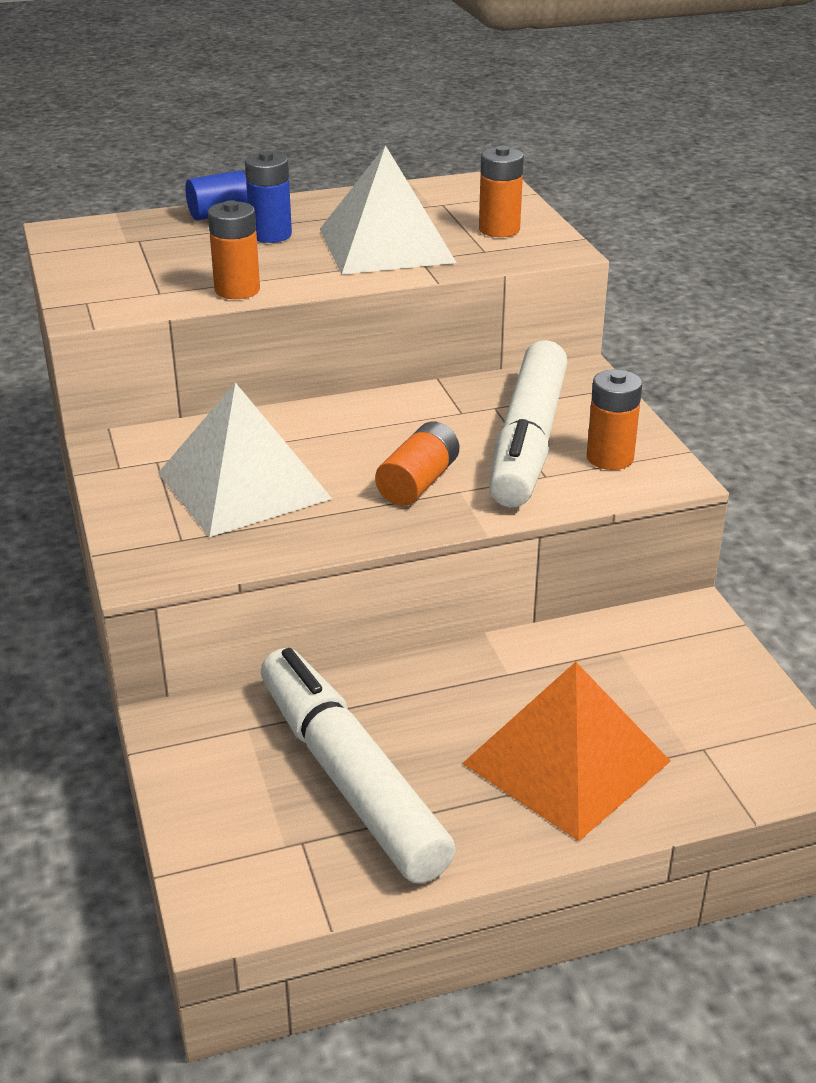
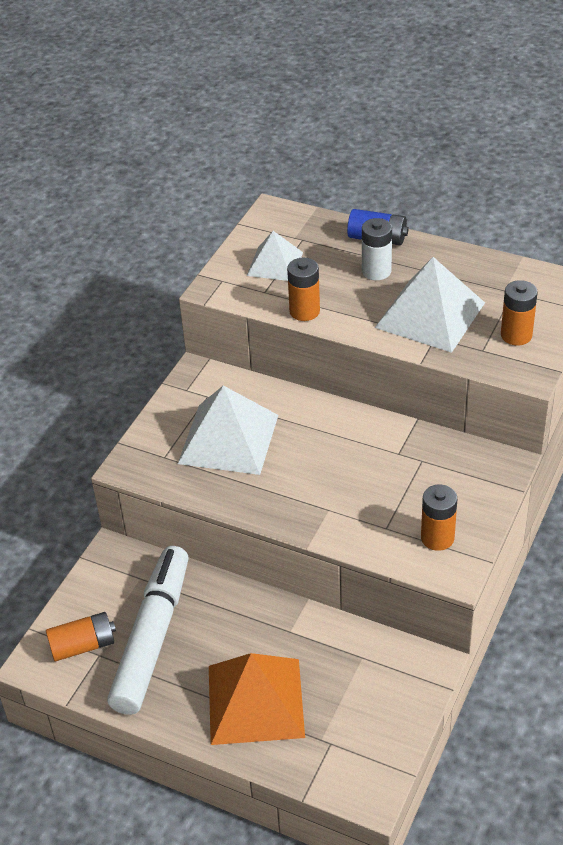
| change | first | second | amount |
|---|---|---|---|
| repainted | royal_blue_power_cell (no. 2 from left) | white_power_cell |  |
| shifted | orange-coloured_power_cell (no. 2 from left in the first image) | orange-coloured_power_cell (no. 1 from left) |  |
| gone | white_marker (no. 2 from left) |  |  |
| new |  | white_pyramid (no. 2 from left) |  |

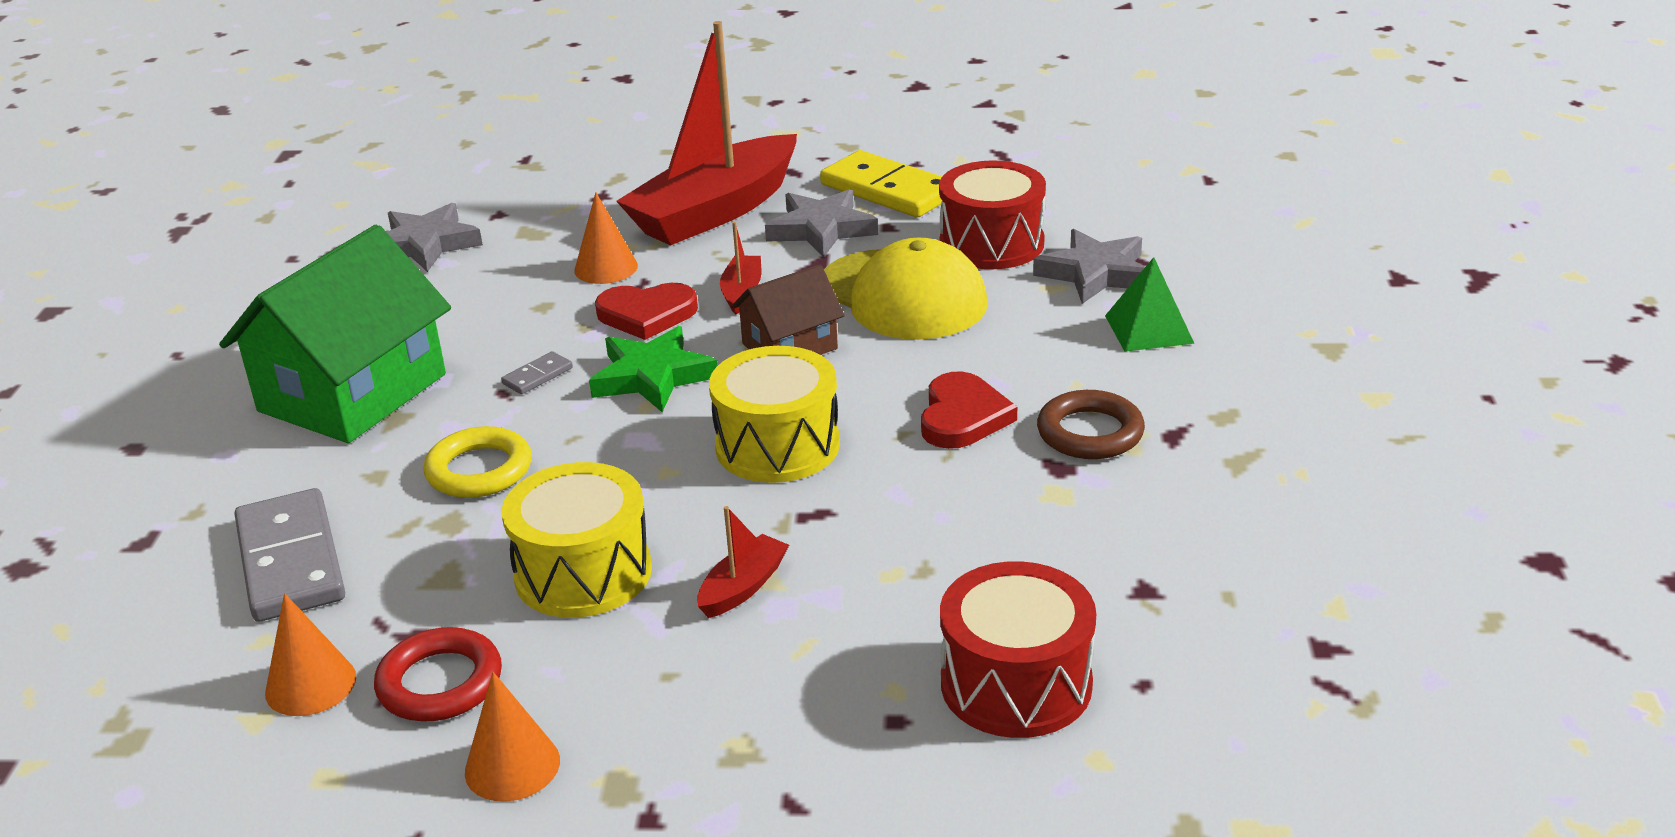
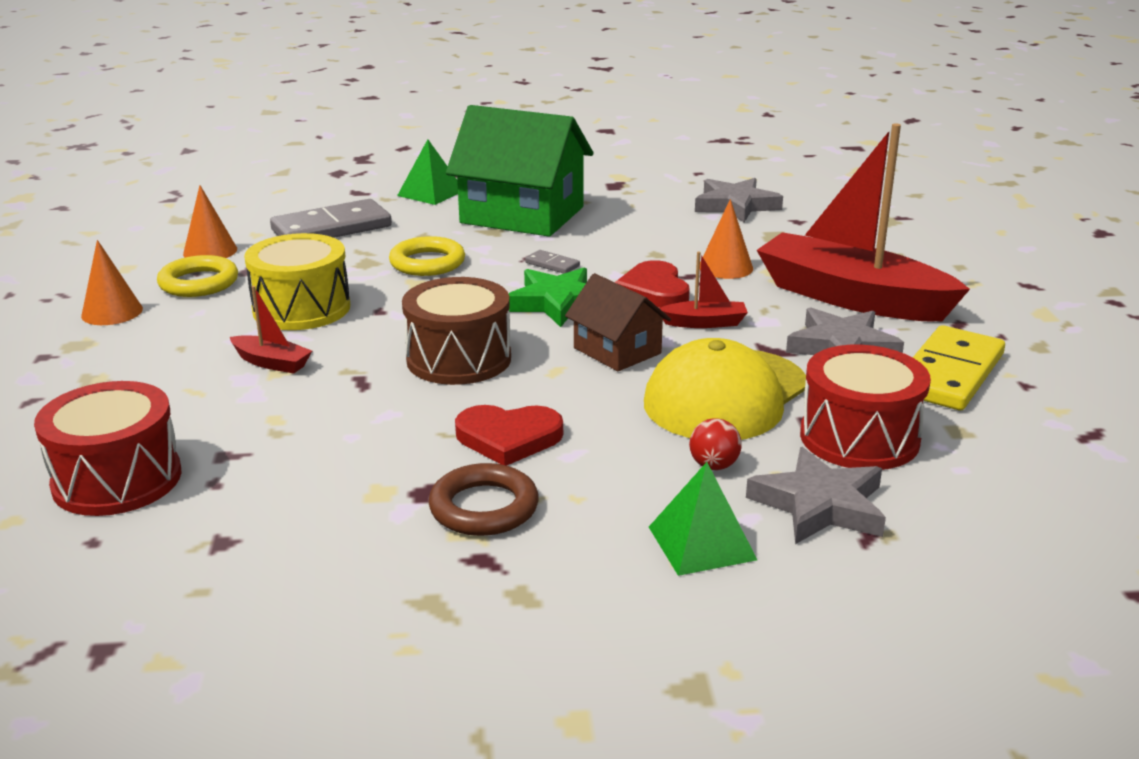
| change | first | second | amount |
|---|---|---|---|
| repainted | red_hoop | bright_yellow_hoop (no. 1 from left) |  |
| repainted | bright_yellow_snare_drum (no. 2 from left) | brown_snare_drum |  |
| new |  | green_pyramid (no. 1 from left) |  |
| new |  | red_sphere |  |

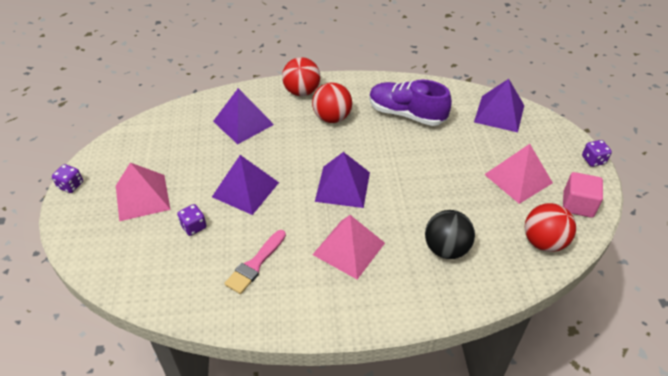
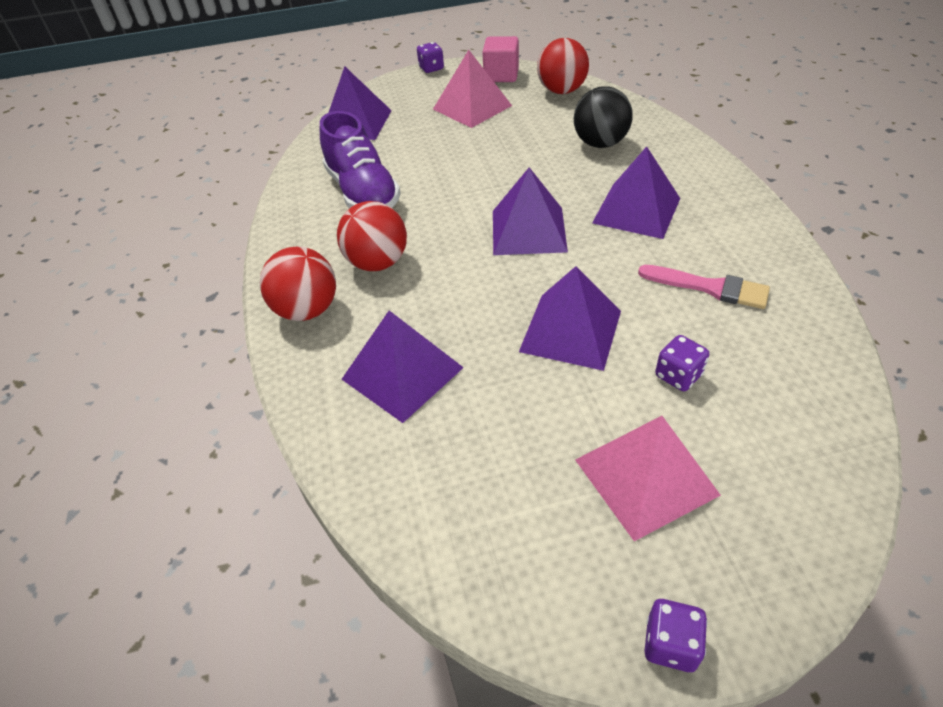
| change | first | second | amount |
|---|---|---|---|
| repainted | rose-pink_pyramid (no. 2 from left) | purple_pyramid (no. 5 from left) |  |
| rotated | purple_lace-up_shoe |  | 45 degrees counterclockwise |

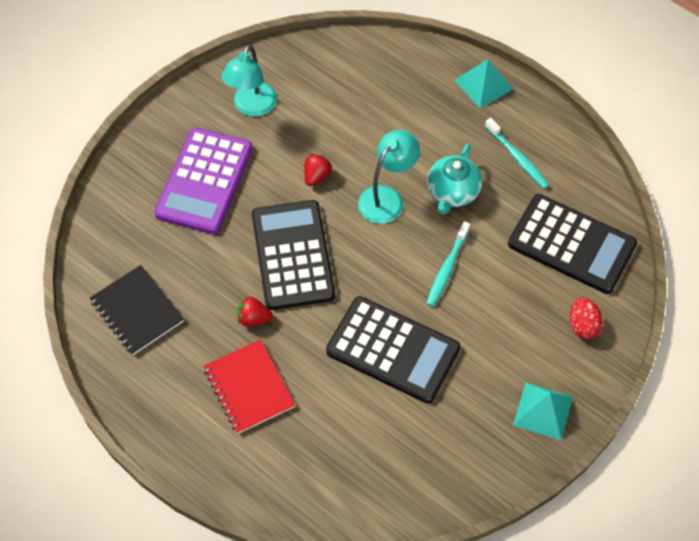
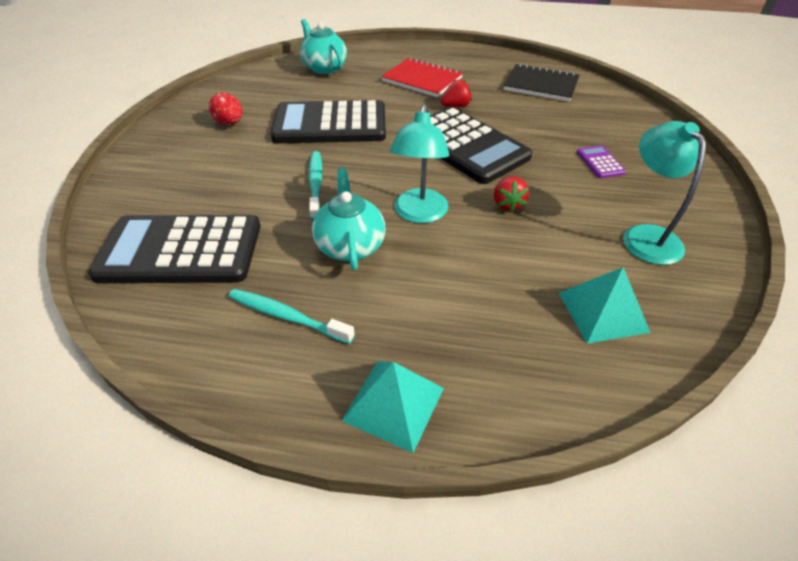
| change | first | second | amount |
|---|---|---|---|
| scaled | purple_pocket_calculator |  | x0.40 |
| shifted | aqua_pyramid (no. 2 from left) |  |  |
| shifted | red_toy_egg |  |  |
| new |  | aqua_tea_pot (no. 1 from left) |  |

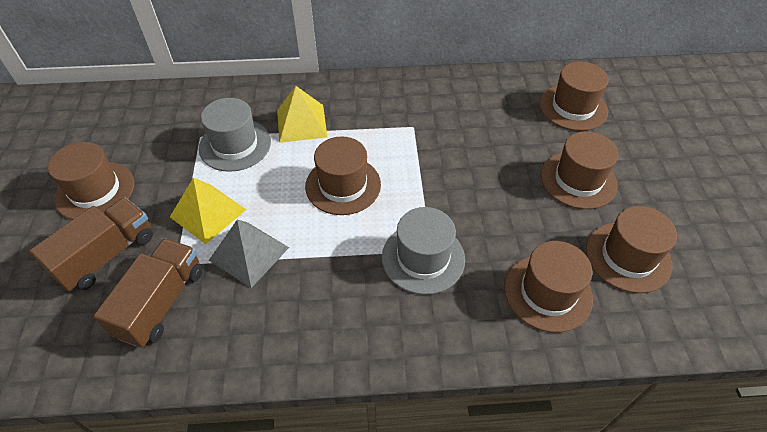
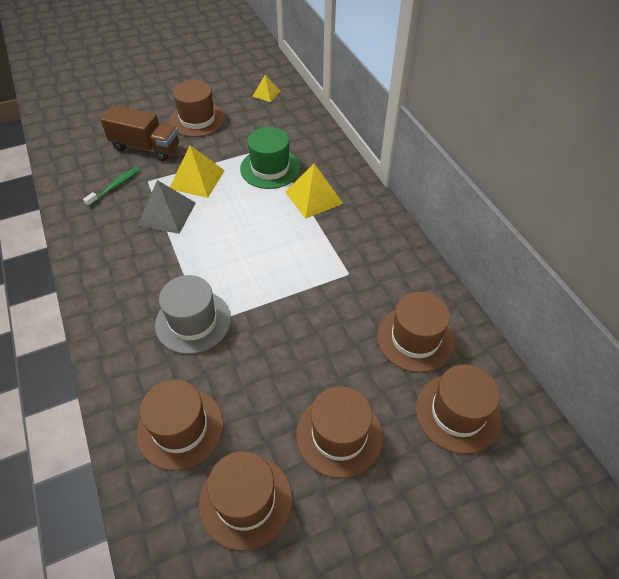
| change | first | second | amount |
|---|---|---|---|
| swapped | brown_truck (no. 2 from left) | green_tooth_brush |  |
| repainted | gray_tall_hat (no. 1 from left) | green_tall_hat |  |
| shifted | brown_tall_hat (no. 2 from left in the first image) | brown_tall_hat (no. 5 from left) |  |
| new |  | bright_yellow_pyramid (no. 2 from left) |  |

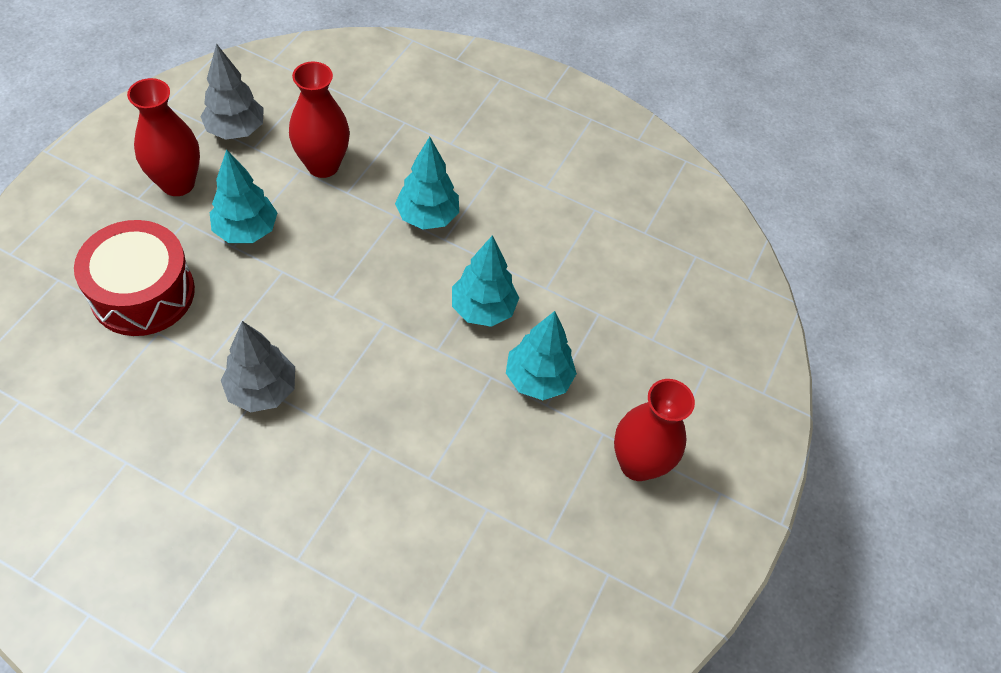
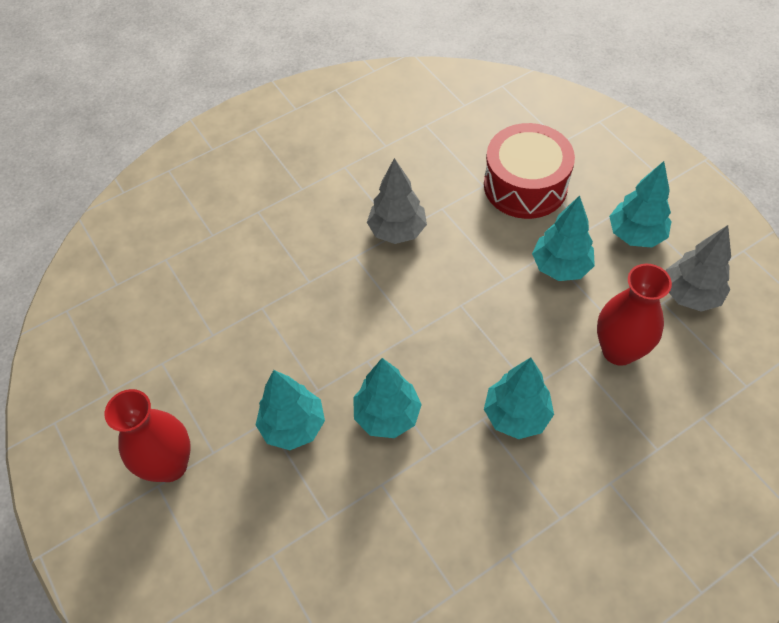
| change | first | second | amount |
|---|---|---|---|
| swapped | red_tall_vase (no. 1 from left) | aqua_tree (no. 5 from left) |  |

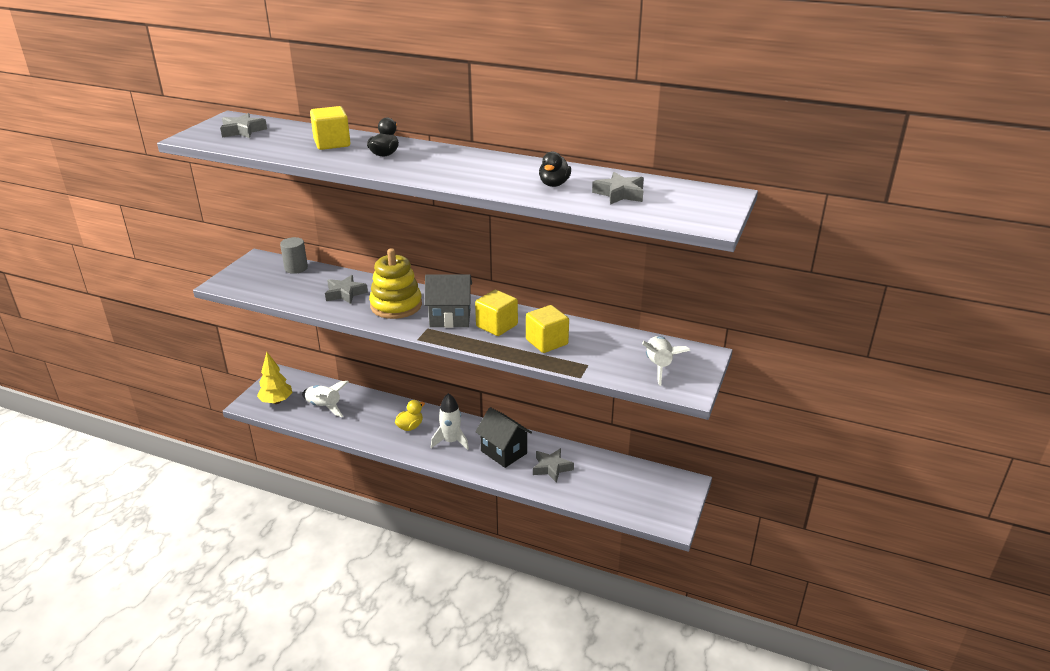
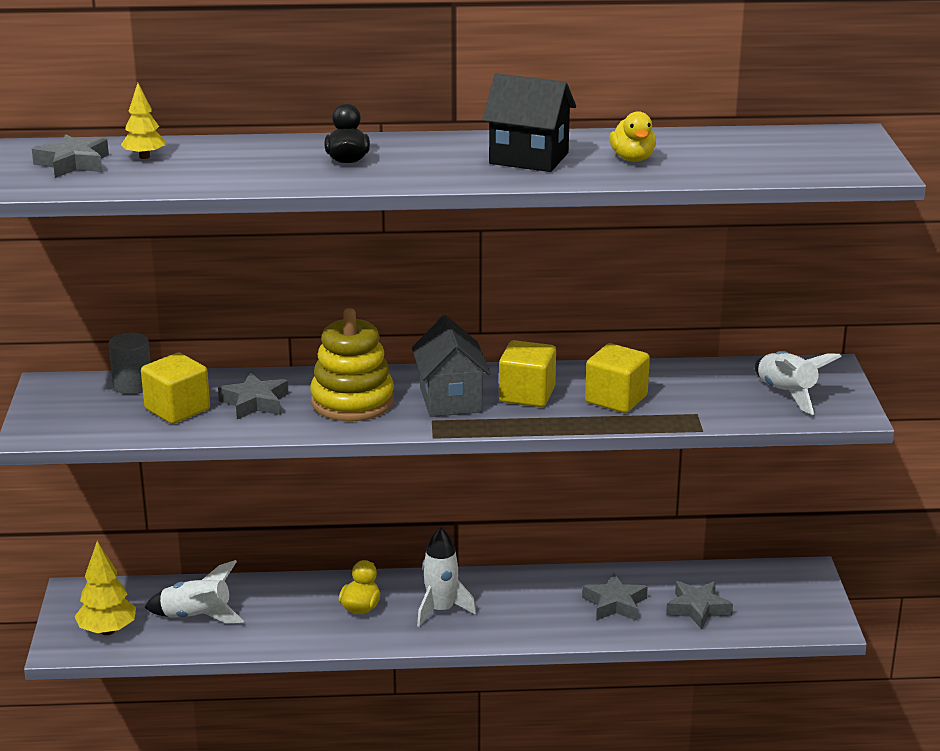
| change | first | second | amount |
|---|---|---|---|
| shifted | bright_yellow_block (no. 1 from left) |  |  |
| rotated | gray_toy_house |  | 75 degrees counterclockwise |
| shifted | ebony_toy_house |  |  |
| repainted | ebony_duck (no. 2 from left) | bright_yellow_duck (no. 2 from left) |  |
| shifted | gray_star_shape (no. 4 from left) |  |  |
| new |  | bright_yellow_tree (no. 2 from left) |  |

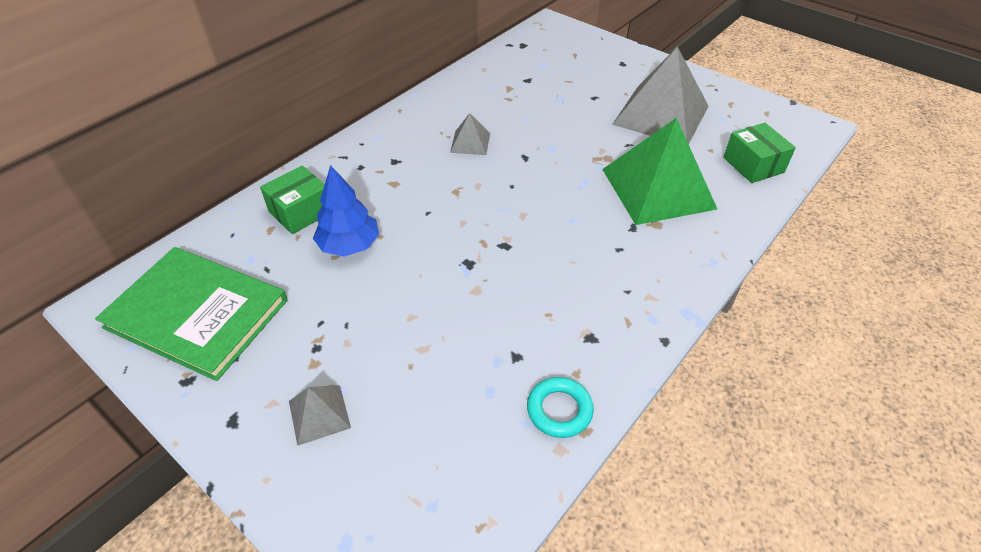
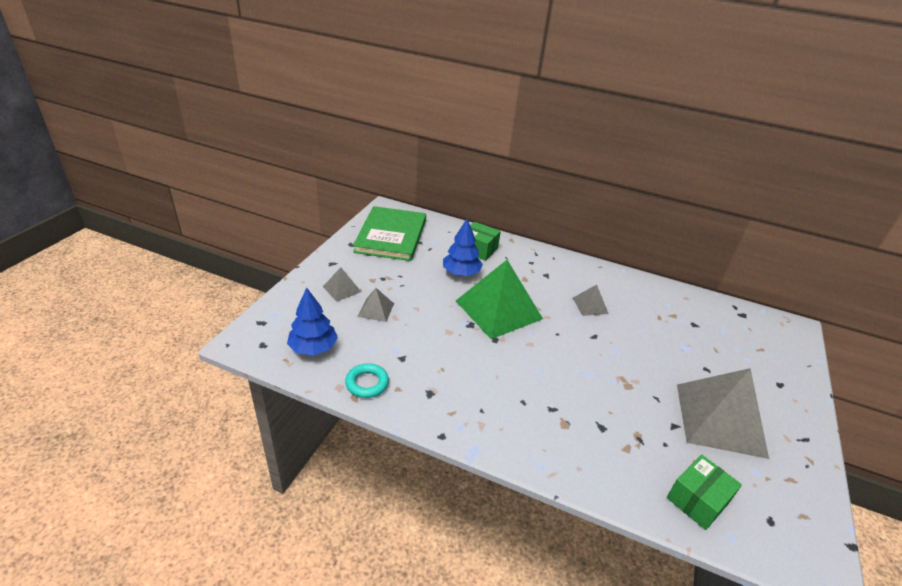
| change | first | second | amount |
|---|---|---|---|
| shifted | green_pyramid |  |  |
| new |  | royal_blue_tree (no. 1 from left) |  |
| new |  | gray_pyramid (no. 2 from left) |  |

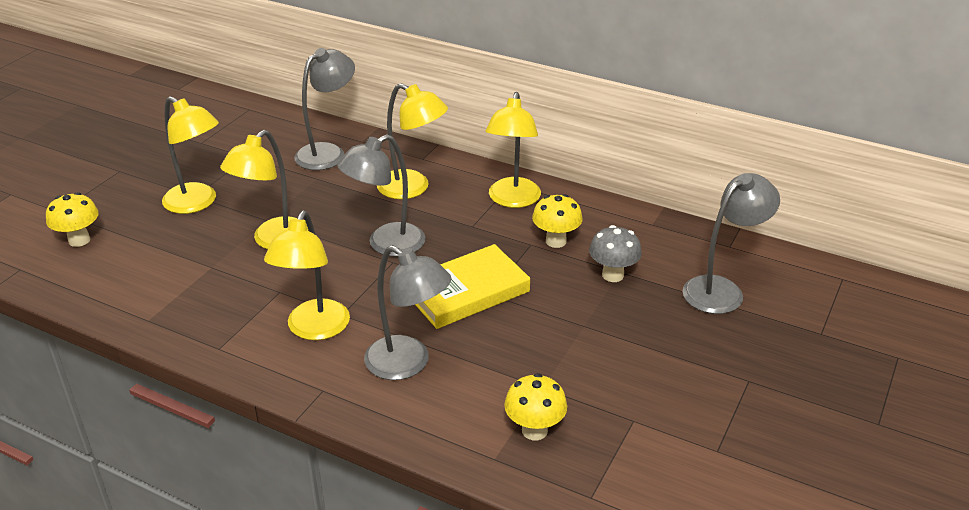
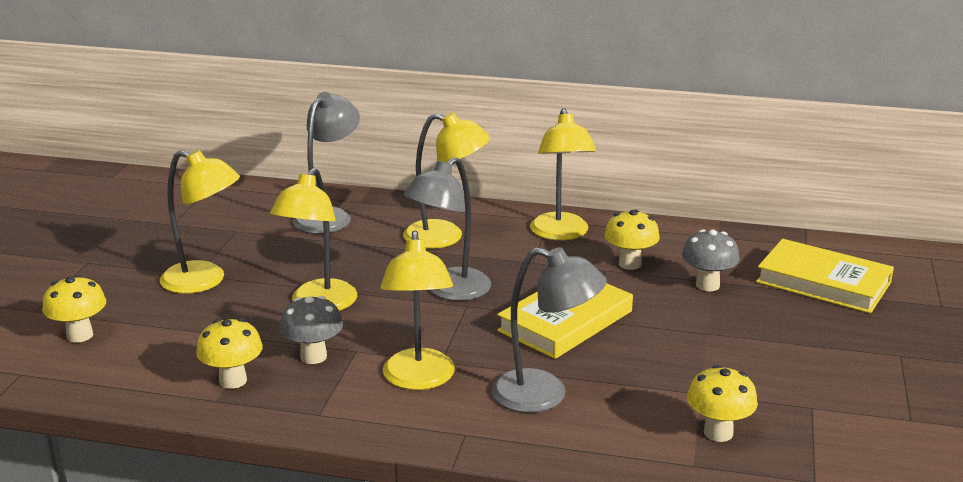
| change | first | second | amount |
|---|---|---|---|
| swapped | gray_lamp (no. 4 from left) | bright_yellow_hardcover (no. 2 from left) |  |
| new |  | bright_yellow_fungus (no. 2 from left) |  |
| new |  | gray_fungus (no. 1 from left) |  |

